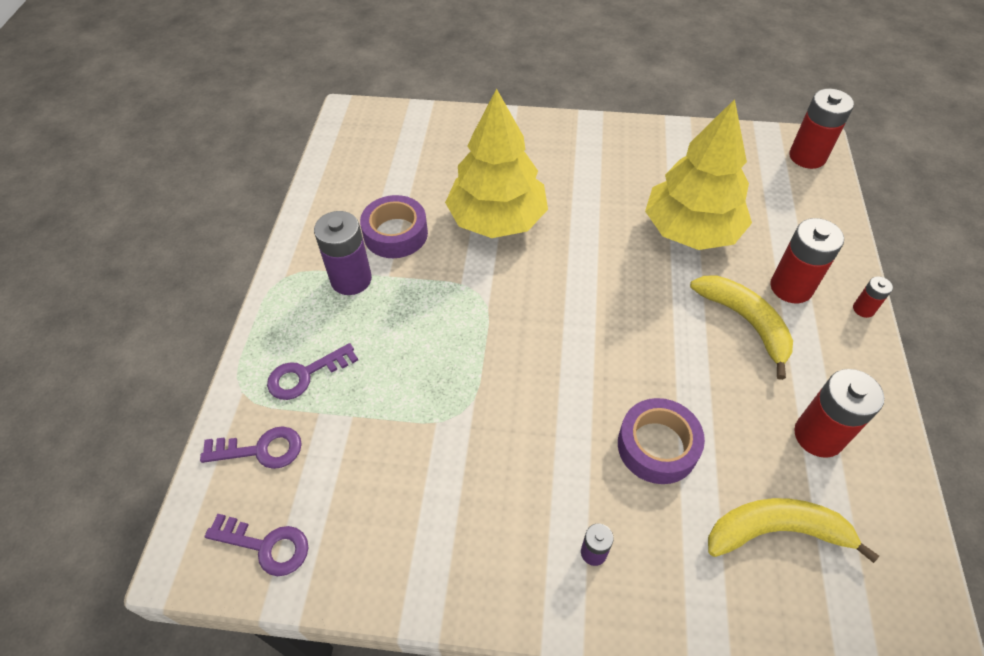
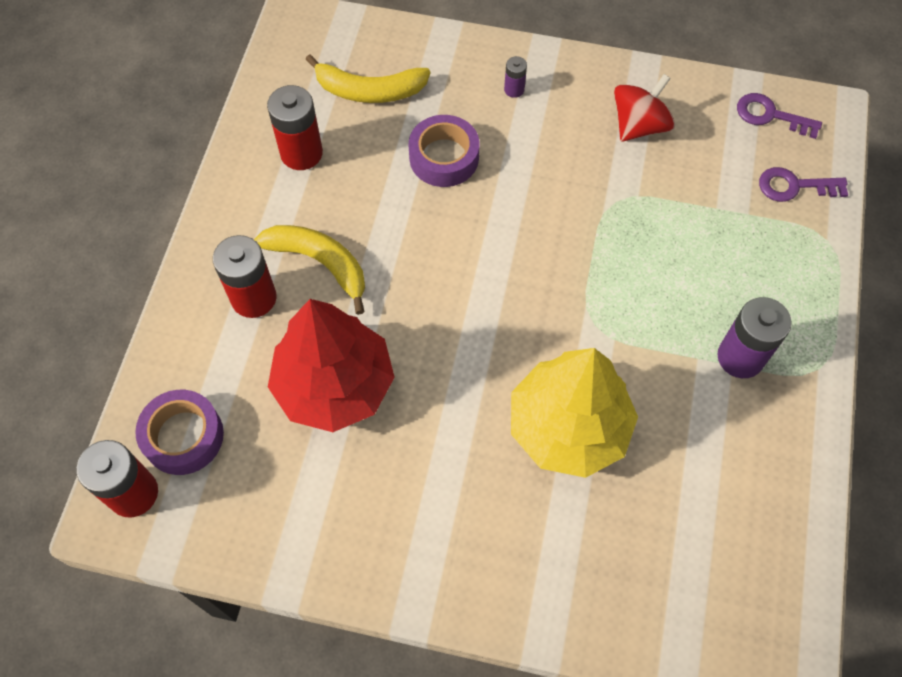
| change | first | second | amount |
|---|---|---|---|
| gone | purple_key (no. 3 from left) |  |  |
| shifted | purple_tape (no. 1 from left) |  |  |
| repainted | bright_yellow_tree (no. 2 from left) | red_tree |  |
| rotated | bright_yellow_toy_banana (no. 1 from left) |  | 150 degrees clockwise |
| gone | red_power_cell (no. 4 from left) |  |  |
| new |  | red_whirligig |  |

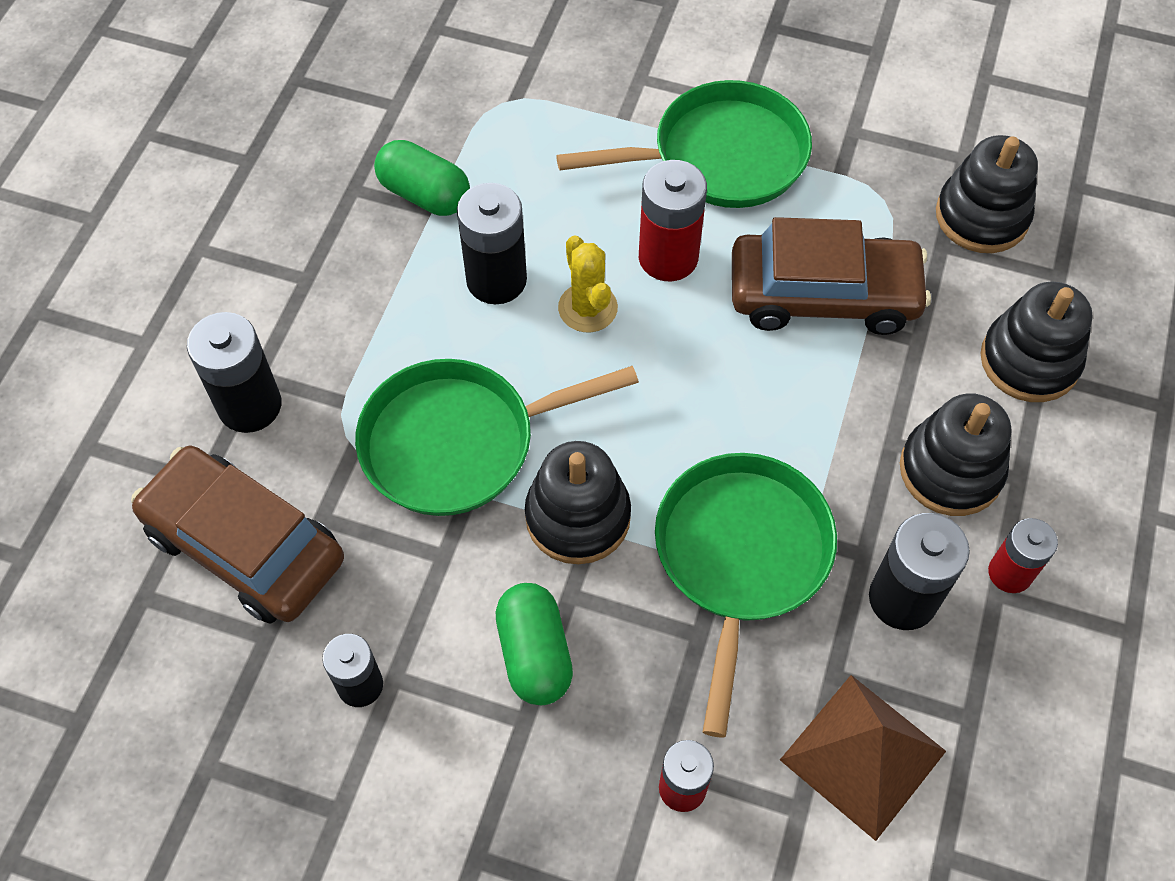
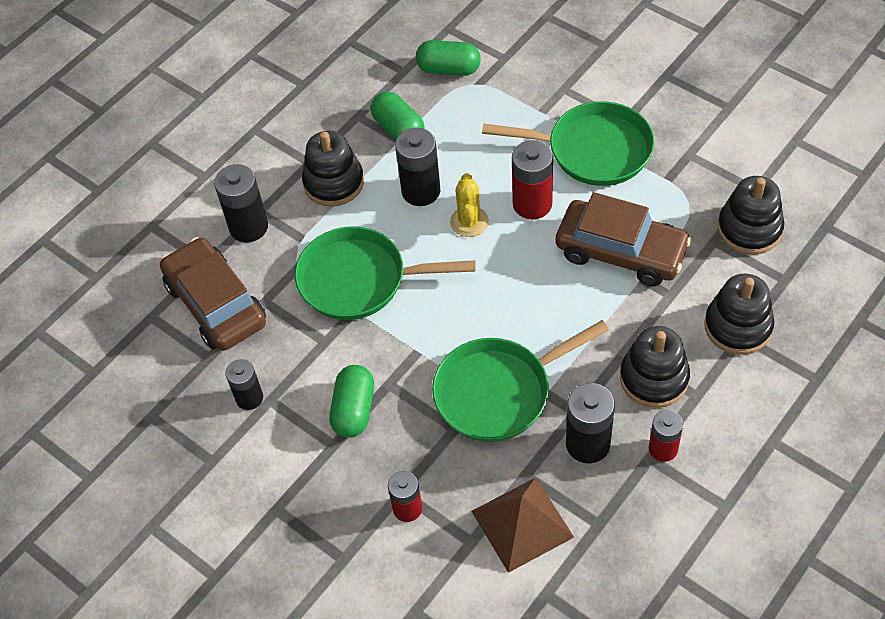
| change | first | second | amount |
|---|---|---|---|
| shifted | ebony_stacking_toy (no. 1 from left) |  |  |
| rotated | green_frying_pan (no. 3 from left in the first image) | green_frying_pan (no. 2 from left) | 150 degrees counterclockwise |
| new |  | green_capsule (no. 3 from left) |  |

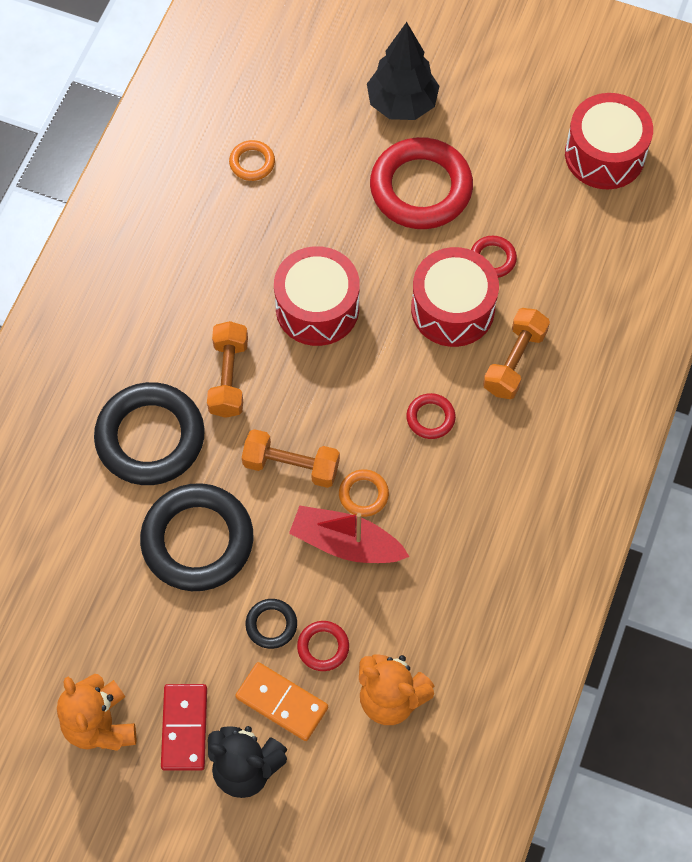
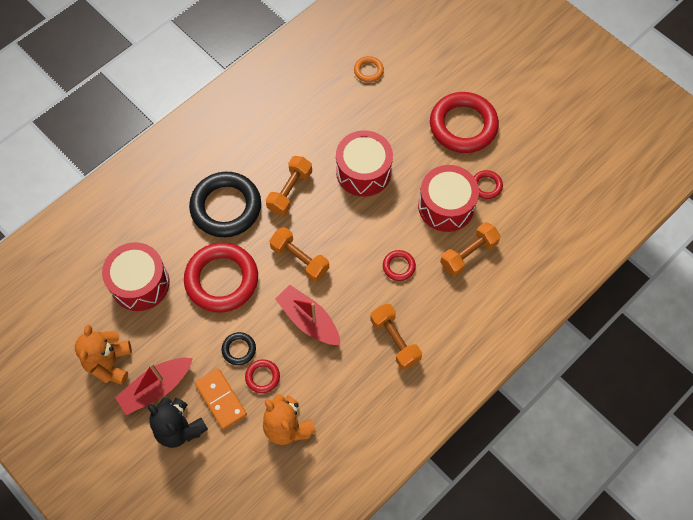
| change | first | second | amount |
|---|---|---|---|
| repainted | ebony_hoop (no. 2 from left) | red_hoop (no. 1 from left) |  |
| swapped | red_domino_tile | red_sailboat (no. 1 from left) |  |
| gone | orange-coloured_hoop (no. 2 from left) |  |  |
| gone | ebony_tree |  |  |
| shifted | red_snare_drum (no. 3 from left in the first image) | red_snare_drum (no. 1 from left) |  |
| new |  | orange-coloured_hand_weight (no. 3 from left) |  |

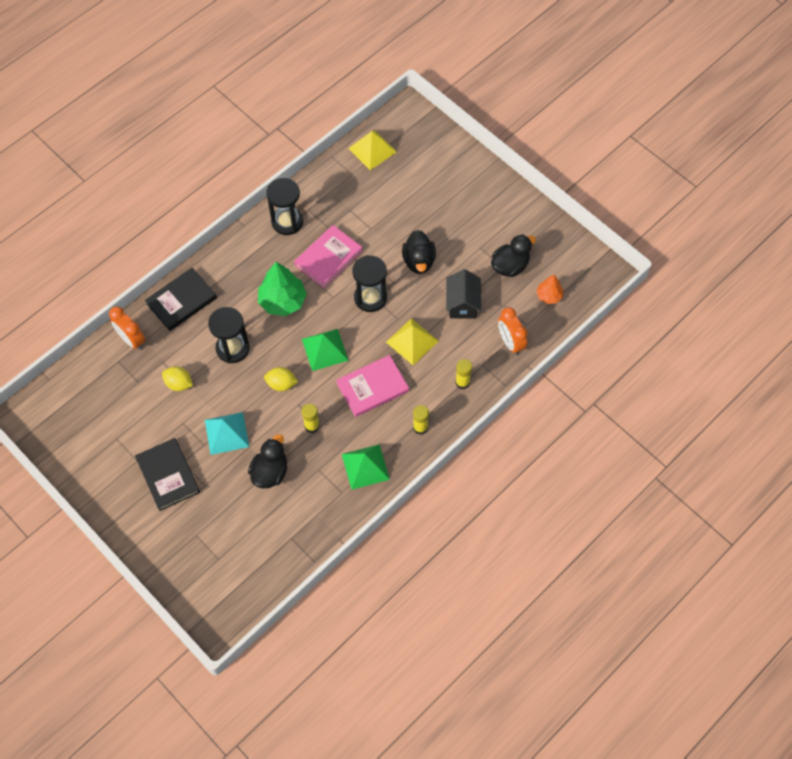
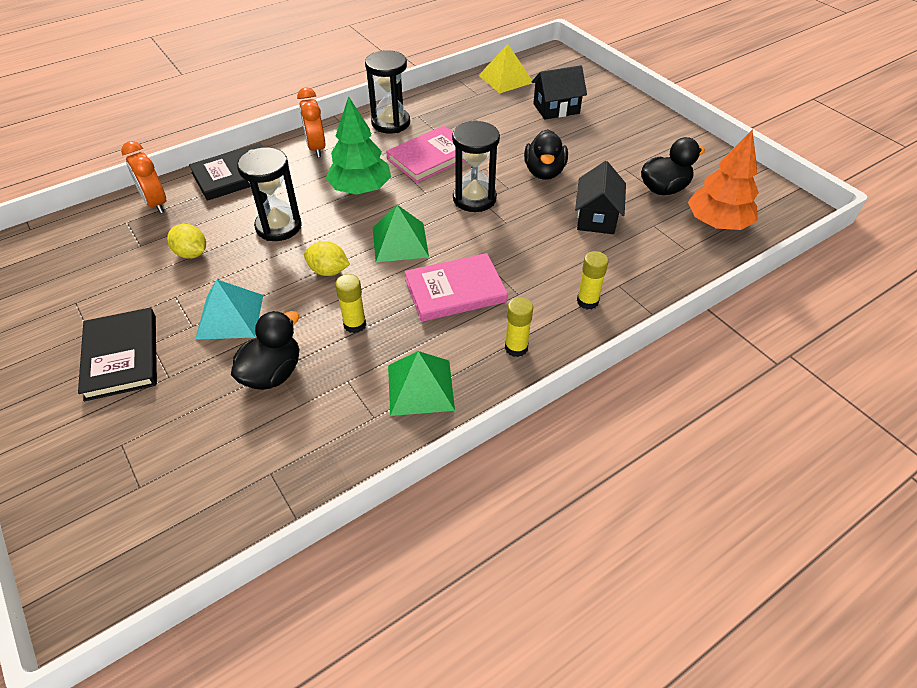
| change | first | second | amount |
|---|---|---|---|
| gone | bright_yellow_pyramid (no. 2 from left) |  |  |
| shifted | orange-coloured_bedside_clock (no. 2 from left) |  |  |
| scaled | orange-coloured_tree |  | x1.81 |
| new |  | ebony_toy_house (no. 1 from left) |  |

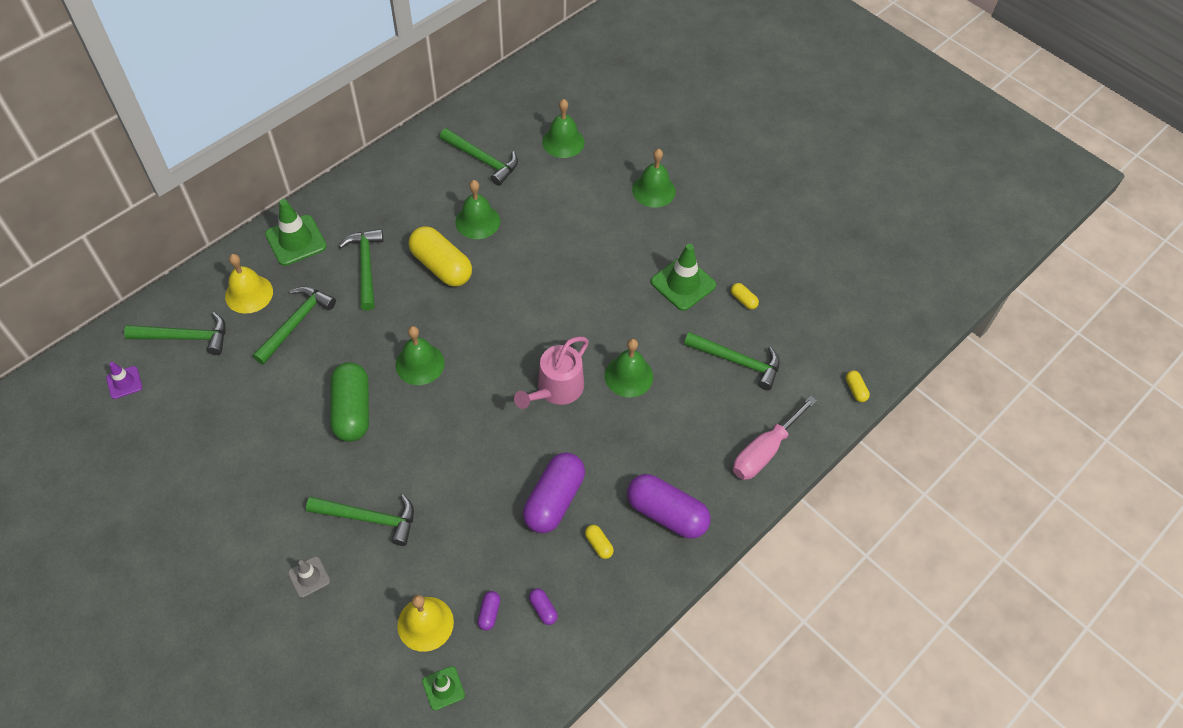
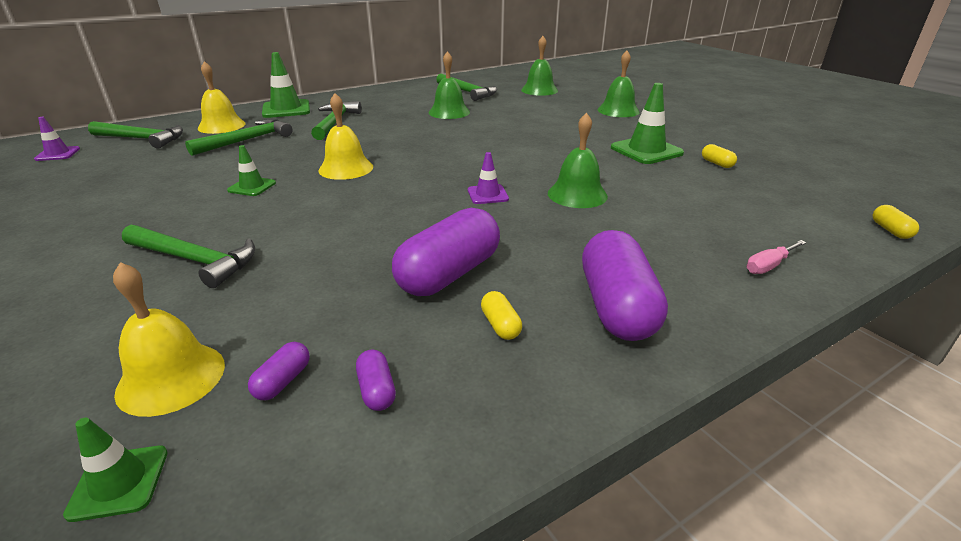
| change | first | second | amount |
|---|---|---|---|
| gone | gray_road_cone |  |  |
| swapped | green_capsule | green_road_cone (no. 2 from left) |  |
| repainted | green_school_bell (no. 1 from left) | bright_yellow_school_bell (no. 3 from left) |  |
| gone | bright_yellow_capsule (no. 1 from left) |  |  |
| swapped | rose-pink_sprinkling_can | purple_road_cone (no. 2 from left) |  |
| rotated | purple_capsule (no. 4 from left) |  | 45 degrees clockwise |
| gone | green_hammer (no. 6 from left) |  |  |
| scaled | rose-pink_screwdriver |  | x0.51 |

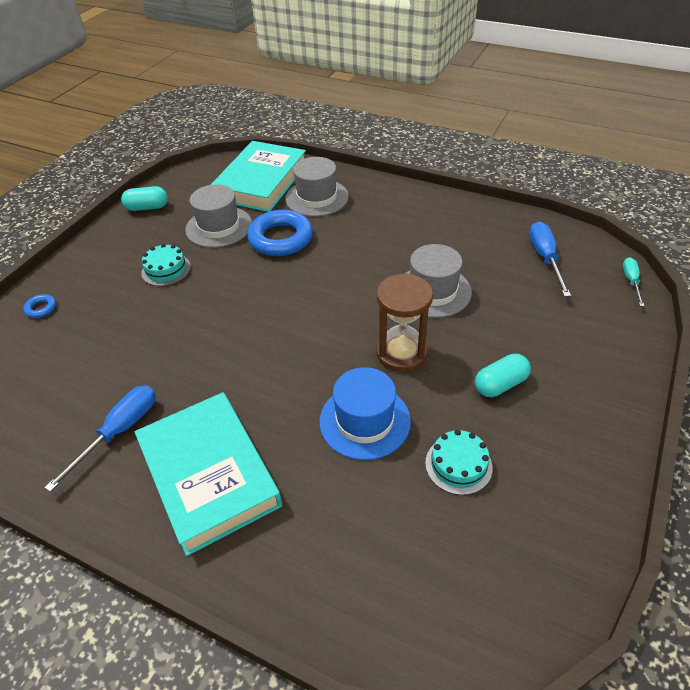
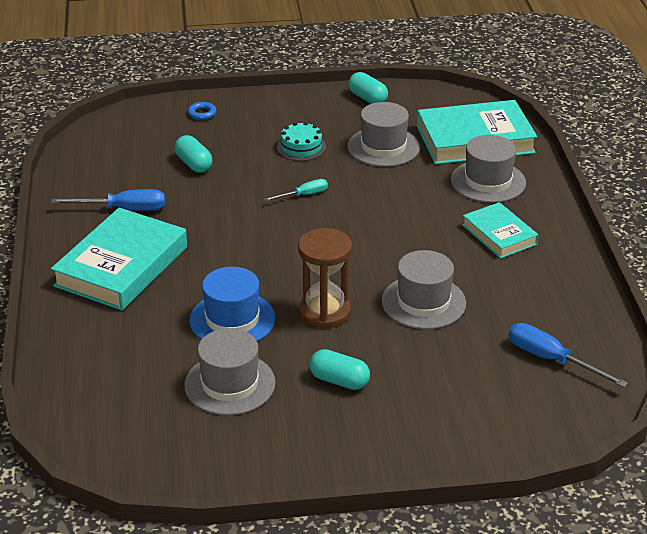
| change | first | second | amount |
|---|---|---|---|
| gone | royal_blue_hoop (no. 2 from left) |  |  |
| swapped | aqua_cake (no. 2 from left) | gray_tall_hat (no. 1 from left) |  |
| rotated | royal_blue_screwdriver (no. 2 from left) |  | 105 degrees counterclockwise |
| shifted | aqua_screwdriver |  |  |
| new |  | aqua_capsule (no. 1 from left) |  |
| new |  | aqua_hardcover (no. 3 from left) |  |

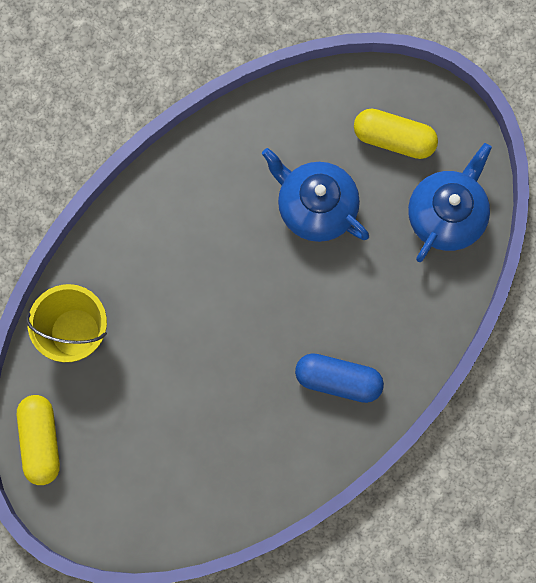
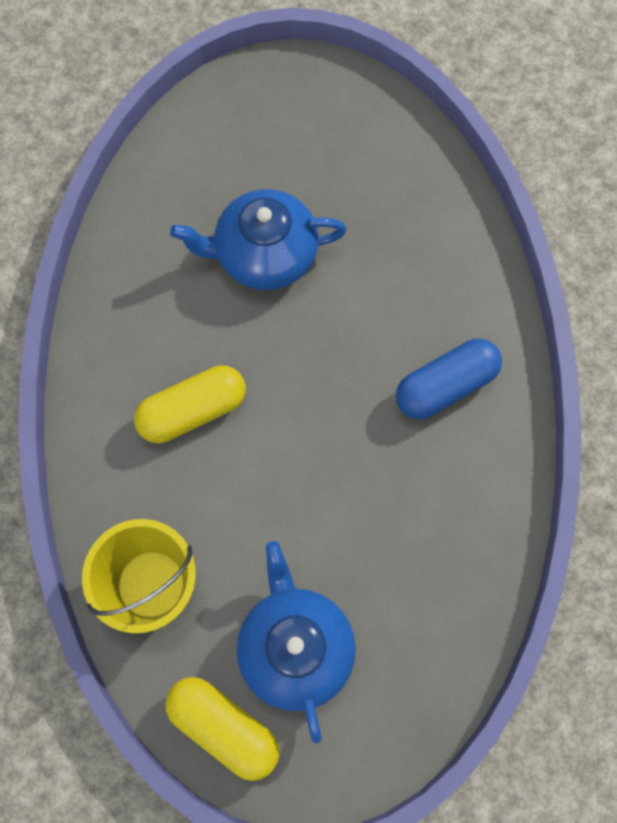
| change | first | second | amount |
|---|---|---|---|
| shifted | bright_yellow_capsule (no. 2 from left in the first image) | bright_yellow_capsule (no. 1 from left) |  |
| shifted | royal_blue_tea_pot (no. 2 from left) |  |  |

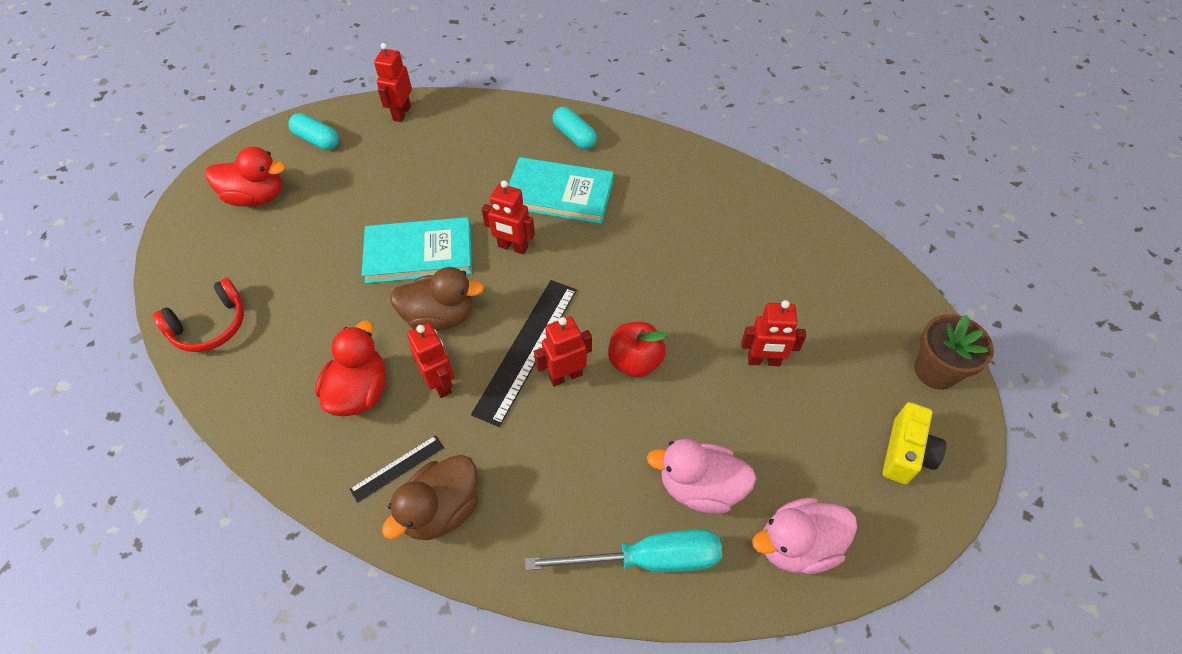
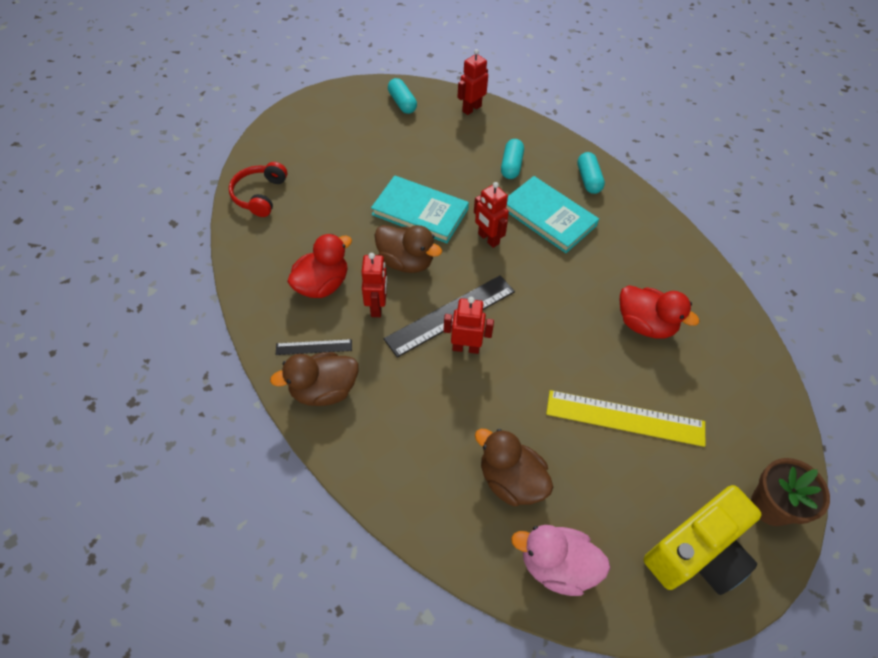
| change | first | second | amount |
|---|---|---|---|
| rotated | red_headphones |  | 105 degrees clockwise |
| shifted | red_duck (no. 1 from left in the first image) | red_duck (no. 2 from left) |  |
| gone | aqua_screwdriver |  |  |
| gone | red_apple_fruit |  |  |
| repainted | rose-pink_duck (no. 1 from left) | brown_duck (no. 3 from left) |  |
| swapped | red_robot_figure (no. 5 from left) | bright_yellow_measuring_stick |  |
| scaled | bright_yellow_compact_camera |  | x1.62 |
| new |  | aqua_capsule (no. 2 from left) |  |

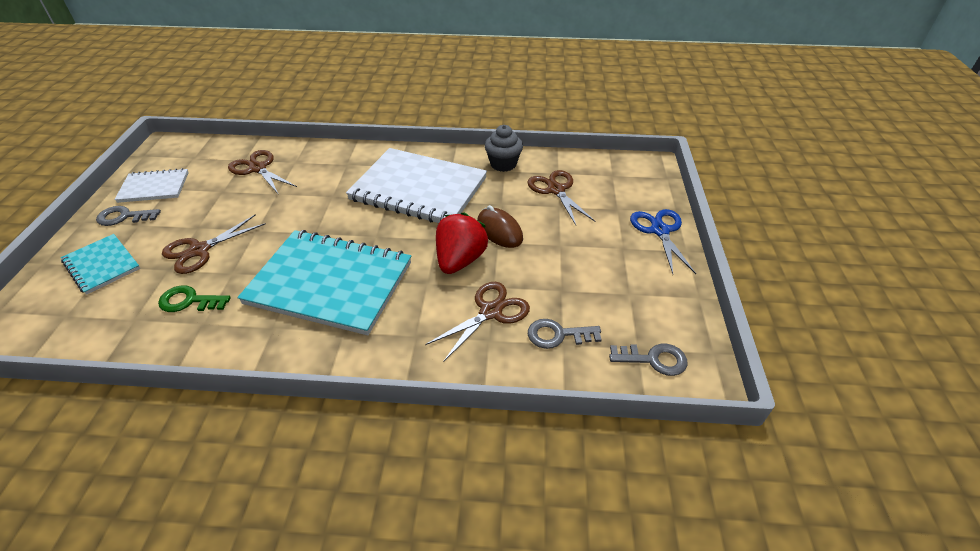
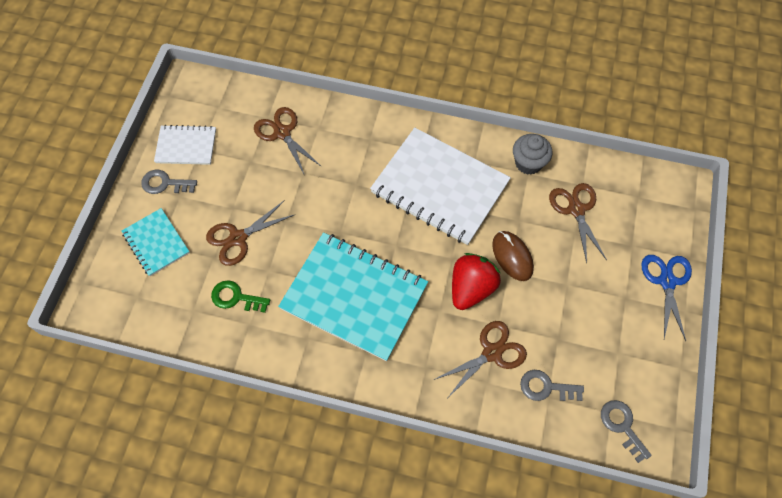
| change | first | second | amount |
|---|---|---|---|
| rotated | gray_key (no. 3 from left) |  | 135 degrees counterclockwise |

